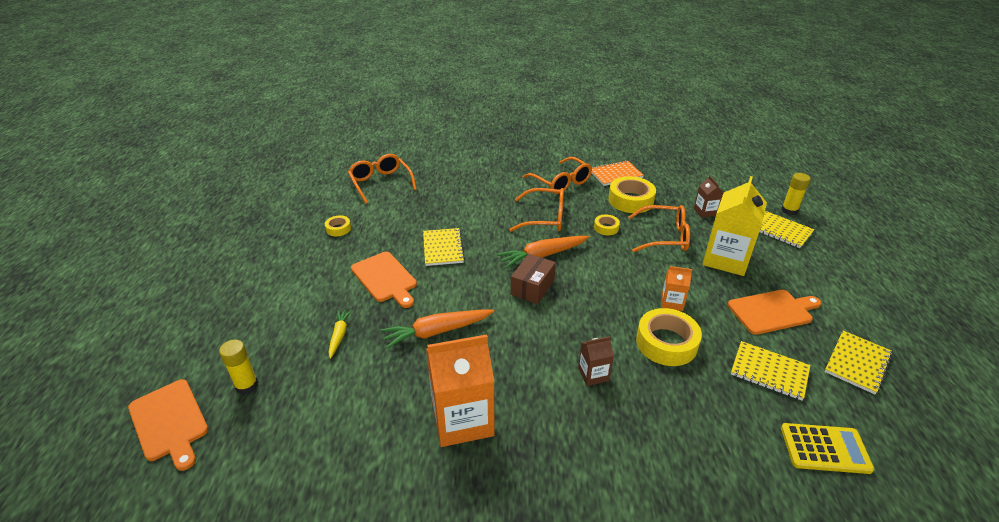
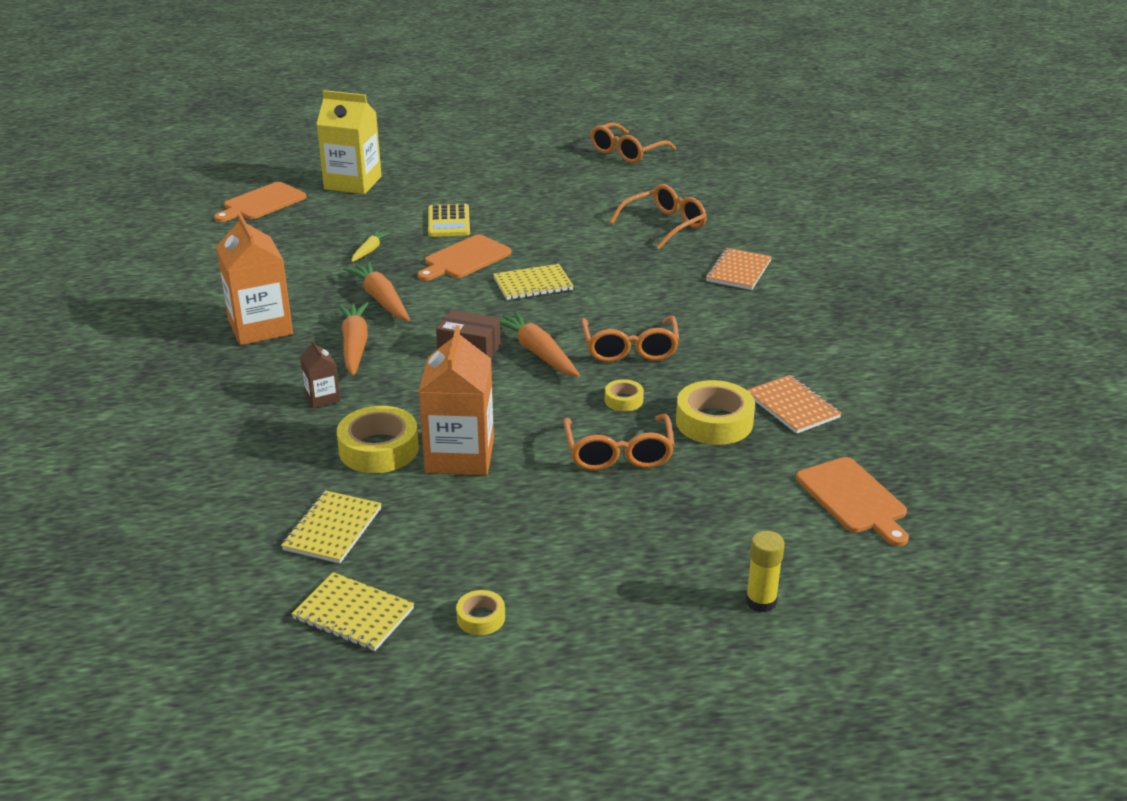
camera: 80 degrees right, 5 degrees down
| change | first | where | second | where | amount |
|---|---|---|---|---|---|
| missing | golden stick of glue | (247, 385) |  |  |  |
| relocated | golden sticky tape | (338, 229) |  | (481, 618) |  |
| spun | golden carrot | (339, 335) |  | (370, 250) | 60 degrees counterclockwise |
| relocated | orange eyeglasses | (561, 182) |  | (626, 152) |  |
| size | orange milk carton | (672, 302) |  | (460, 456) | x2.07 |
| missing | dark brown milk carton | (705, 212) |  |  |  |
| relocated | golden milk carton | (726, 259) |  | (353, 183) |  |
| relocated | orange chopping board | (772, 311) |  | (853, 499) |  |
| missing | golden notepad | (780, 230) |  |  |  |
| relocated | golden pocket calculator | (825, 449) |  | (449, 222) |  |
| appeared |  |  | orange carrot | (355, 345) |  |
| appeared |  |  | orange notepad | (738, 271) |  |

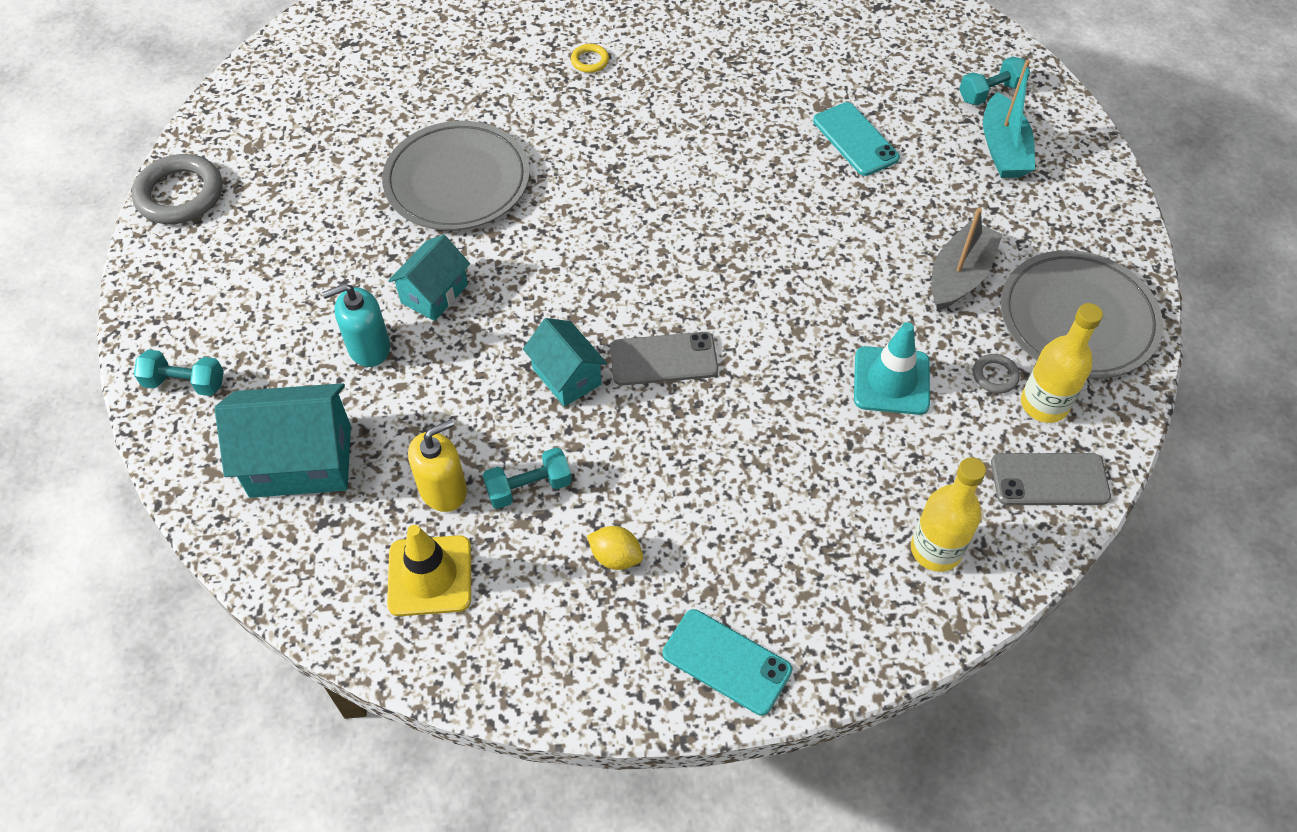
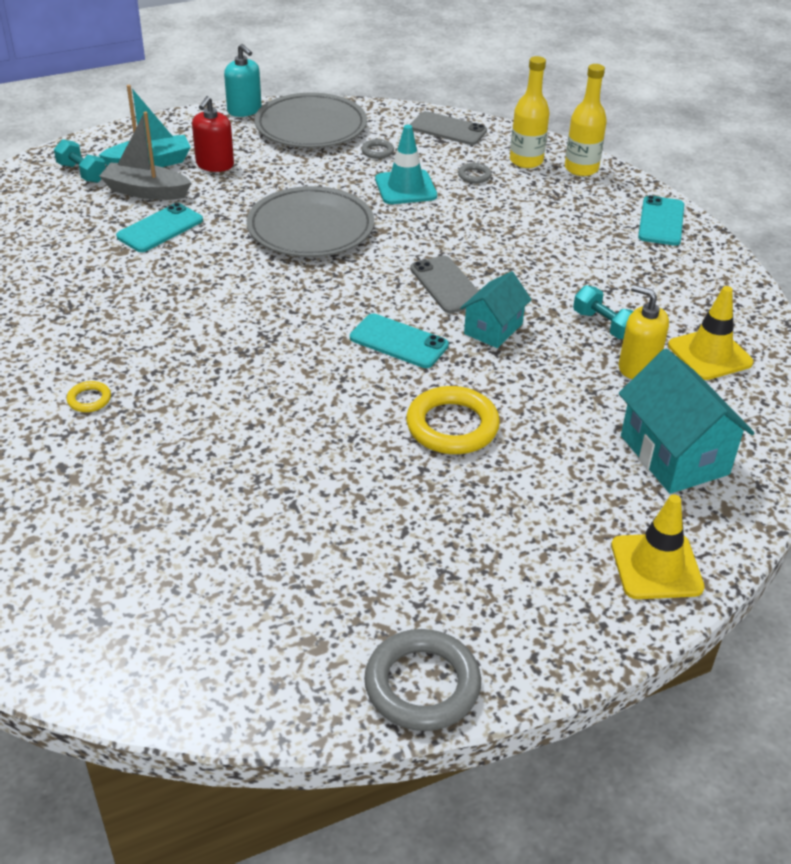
camera: 110 degrees left, 15 degrees down
| change | first | where | second | where | amount |
|---|---|---|---|---|---|
| exchanged | aqua dumbbell | (185, 383) | golden safety cone | (656, 566) |  |
| relocated | aqua soap pump | (369, 347) |  | (244, 110) |  |
| relocated | ash-grey dinner plate | (457, 181) |  | (310, 228) |  |
| exchanged | aqua house | (434, 294) | golden torus | (452, 426) |  |
| missing | golden lemon | (615, 557) |  |  |  |
| relocated | ash-grey boat | (959, 276) |  | (146, 191) |  |
| spun | ash-grey phone | (1049, 480) |  | (448, 129) | 45 degrees counterclockwise |
| relocated | golden drink bottle | (1044, 404) |  | (581, 169) |  |
| appeared |  |  | red soap pump | (215, 165) |  |
| appeared |  |  | aqua phone | (399, 341) |  |
| appeared |  |  | ash-grey torus | (474, 176) |  |

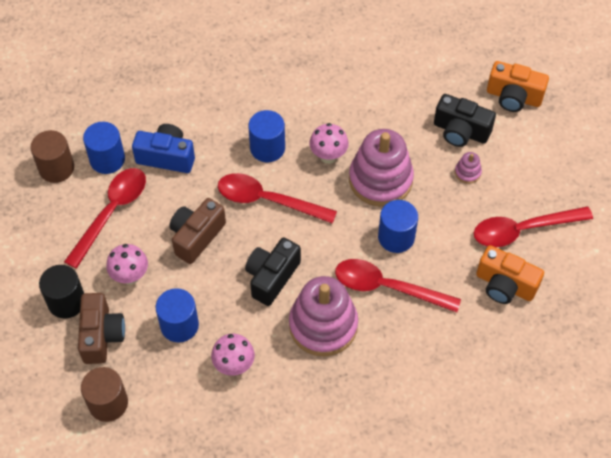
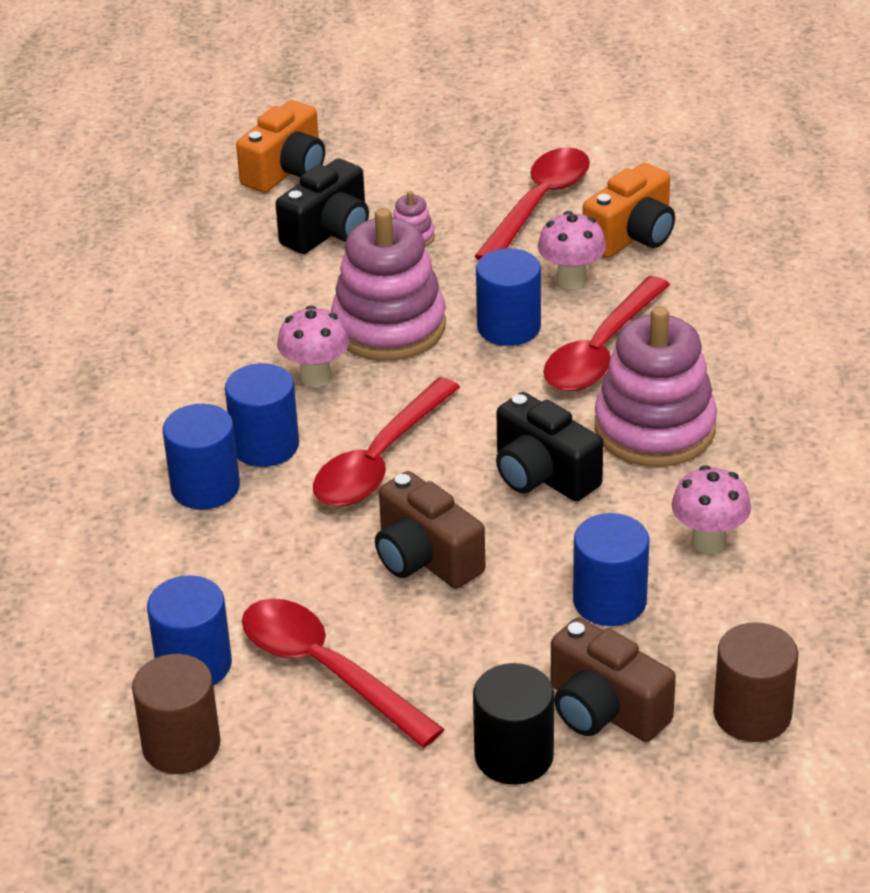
camera: 75 degrees left, 20 degrees down
| change | first | where | second | where | amount |
|---|---|---|---|---|---|
| spun | dark brown camera | (102, 335) |  | (604, 710) | 150 degrees counterclockwise |
| relocated | pink toadstool | (130, 276) |  | (571, 280) |  |
| missing | royal blue camera | (166, 157) |  |  |  |
| spun | red tablespoon | (523, 230) |  | (539, 204) | 150 degrees counterclockwise |
| appeared |  |  | royal blue cylinder shape | (205, 487) |  |

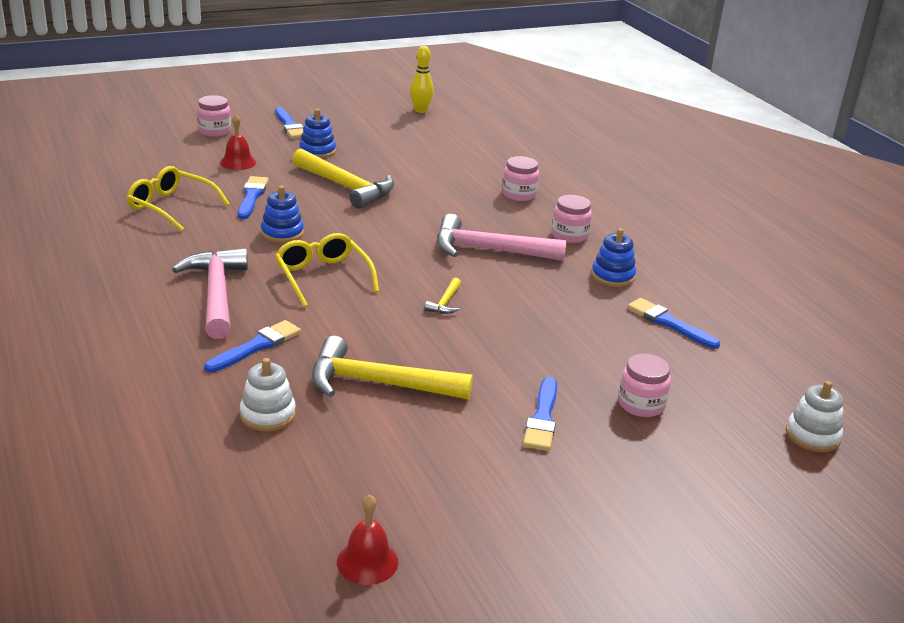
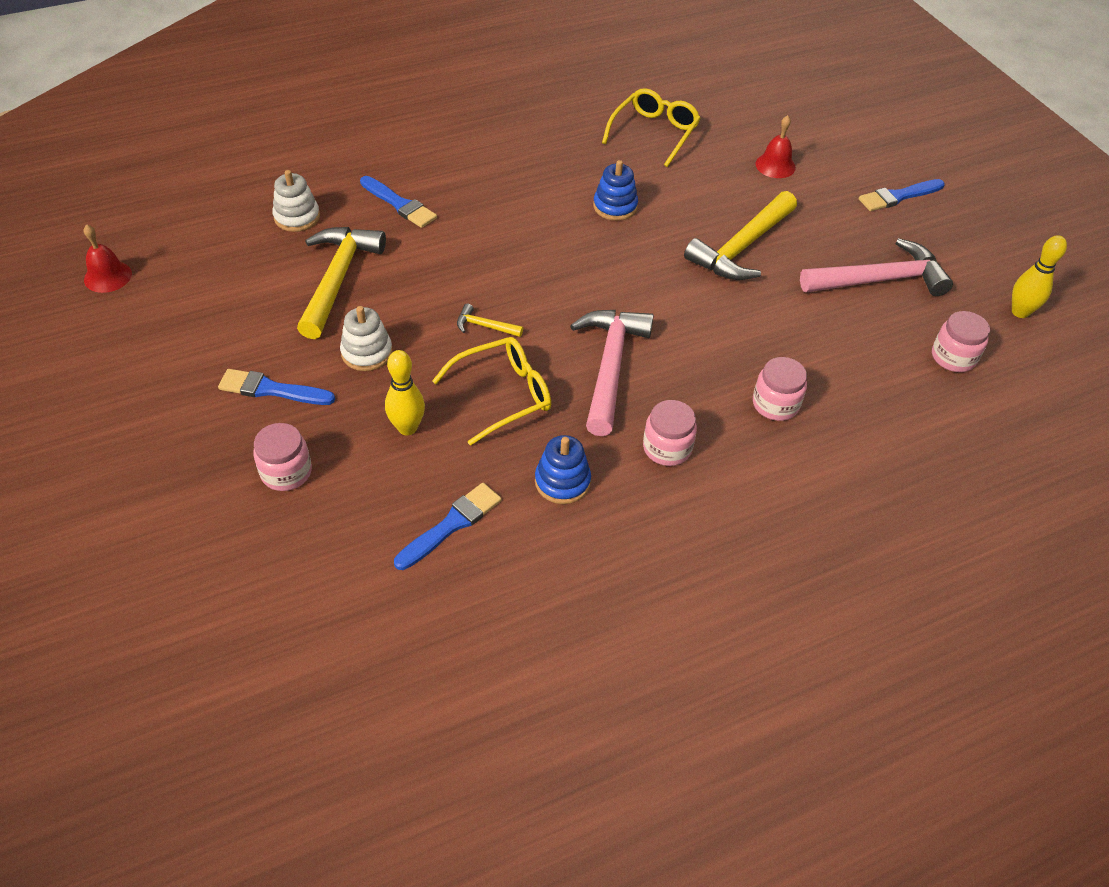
camera: 90 degrees right, 20 degrees up
| change | first | where | second | where | amount |
|---|---|---|---|---|---|
| relocated | pink claw hammer | (216, 294) |  | (879, 280) |  |
| relocated | pink jar | (214, 131) |  | (953, 357) |  |
| missing | royal blue paint brush | (252, 196) |  |  |  |
| relocated | golden eyeglasses | (323, 277) |  | (503, 395) |  |
| missing | royal blue ring stacker | (317, 151) |  |  |  |
| relocated | white ring stacker | (812, 436) |  | (367, 353) |  |
| appeared |  |  | golden bowling pin | (407, 428) |  |

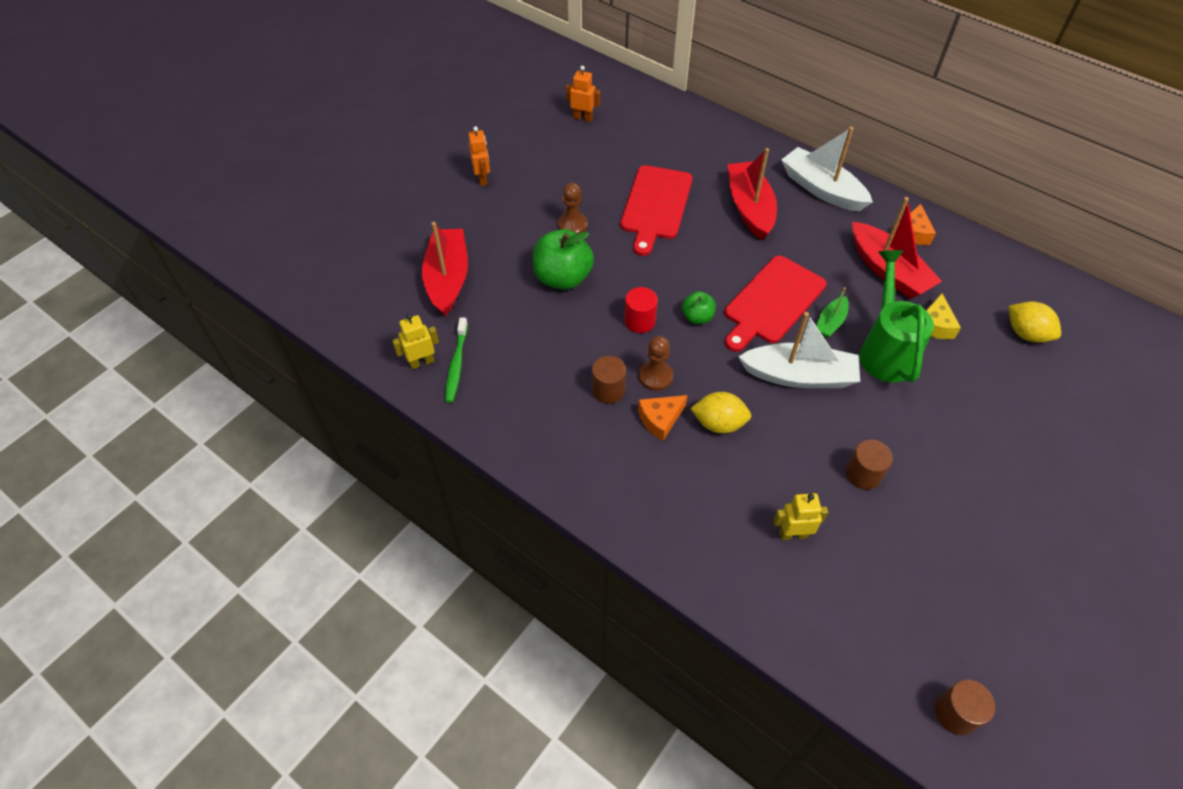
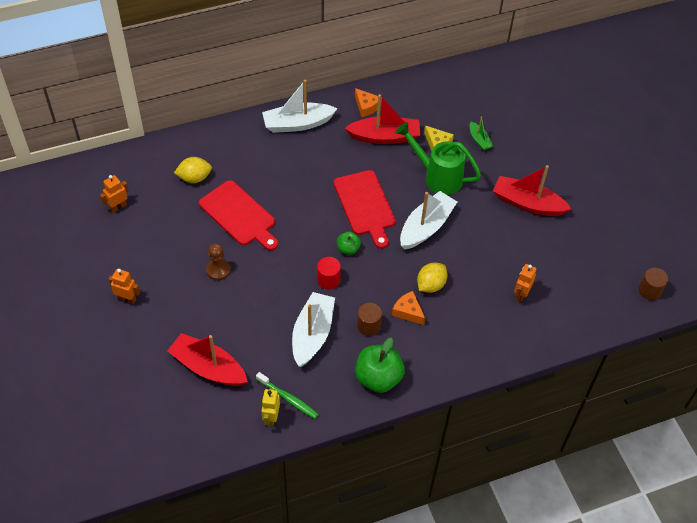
camera: 60 degrees left, 0 degrees up
| change | first | where | second | where | amount |
|---|---|---|---|---|---|
| relocated | green toy apple | (563, 278) |  | (378, 378) |  |
| spun | orange cheese wedge | (660, 419) |  | (408, 311) | 135 degrees clockwise |
| missing | dark brown game pawn | (655, 376) |  |  |  |
| relocated | red boat | (749, 208) |  | (527, 203) |  |
| colour | golden toy robot | (793, 534) | orange toy robot | (521, 294) |  |
| relocated | green boat | (830, 322) |  | (479, 140) |  |
| missing | dark brown cylinder shape | (863, 474) |  |  |  |
| relocated | golden lemon | (1026, 334) |  | (194, 178) |  |
| appeared |  |  | white boat | (312, 334) |  |

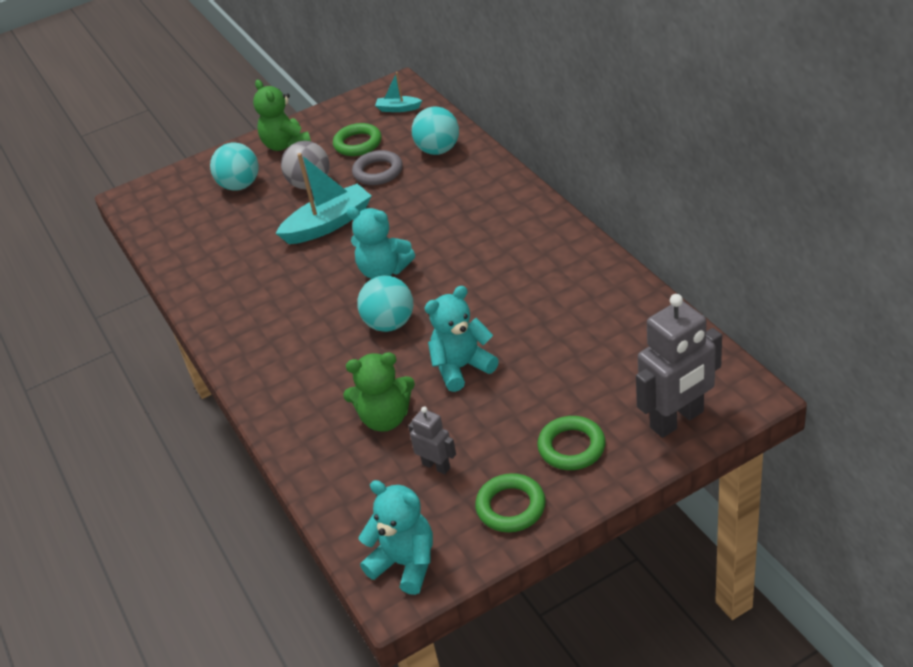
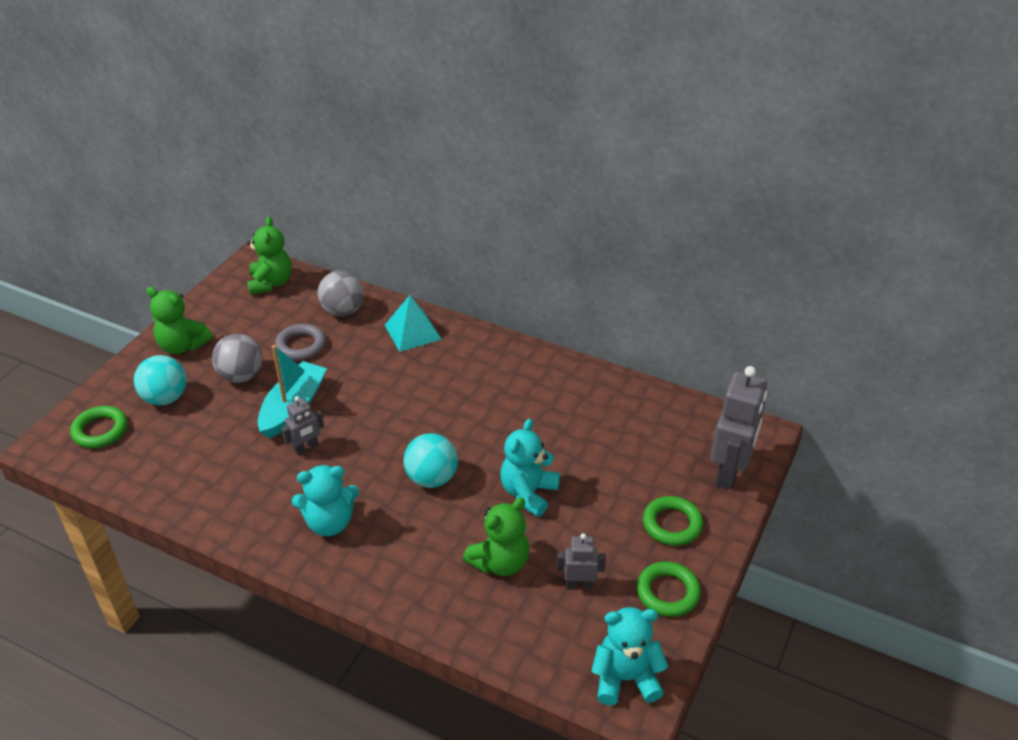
camera: 40 degrees left, 0 degrees up
| change | first | where | second | where | amount |
|---|---|---|---|---|---|
| relocated | green torus | (358, 143) |  | (100, 430) |  |
| relocated | aqua teddy | (383, 271) |  | (329, 523) |  |
| exchanged | aqua boat | (398, 108) | green teddy | (271, 283) |  |
| colour | aqua sphere | (438, 150) | ash-grey sphere | (343, 311) |  |
| appeared |  |  | ash-grey toy robot | (306, 448) |  |
| appeared |  |  | aqua pyramid | (412, 332) |  |

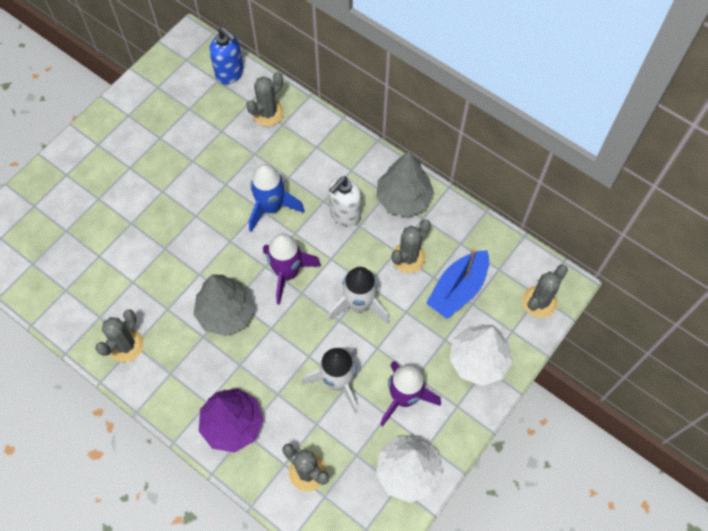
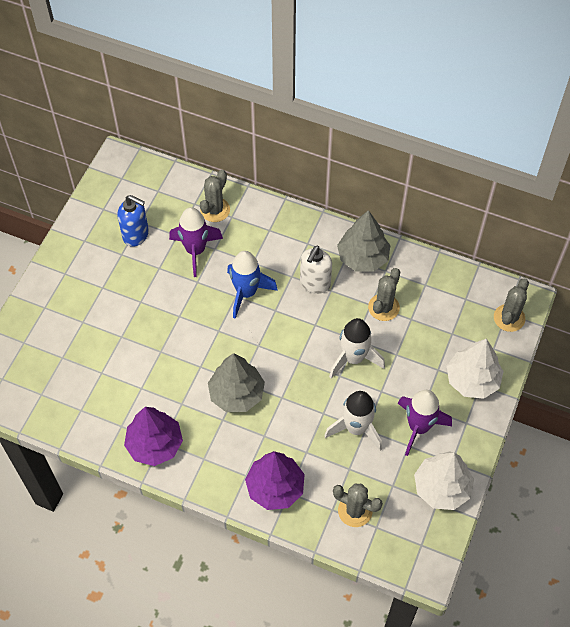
camera: 15 degrees left, 5 degrees down
| change | first | where | second | where | amount |
|---|---|---|---|---|---|
| exchanged | ash-grey cactus | (126, 345) | violet fir tree | (155, 444) |  |
| relocated | royal blue soap pump | (230, 73) |  | (136, 235) |  |
| relocated | violet rocket | (287, 273) |  | (195, 251) |  |
| missing | royal blue boat | (457, 289) |  |  |  |

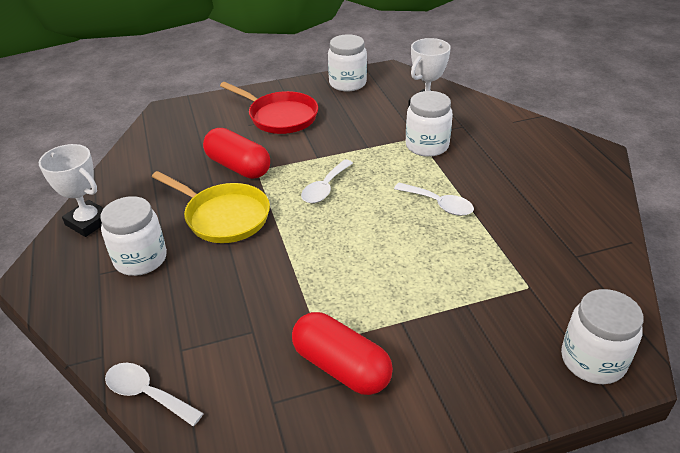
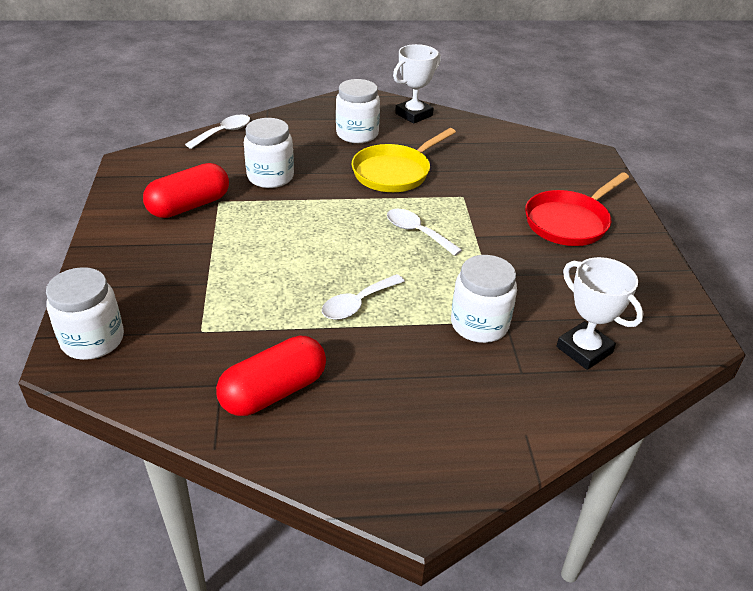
camera: 100 degrees right, 0 degrees up
| change | first | where | second | where | amount |
|---|---|---|---|---|---|
| relocated | red pill shape | (238, 167) |  | (274, 391) |  |
| relocated | white jar | (347, 83) |  | (270, 177) |  |

